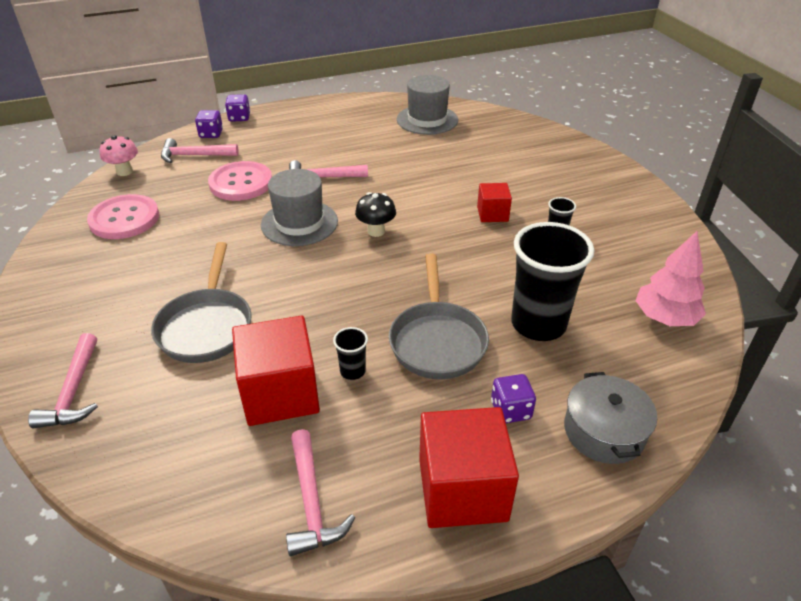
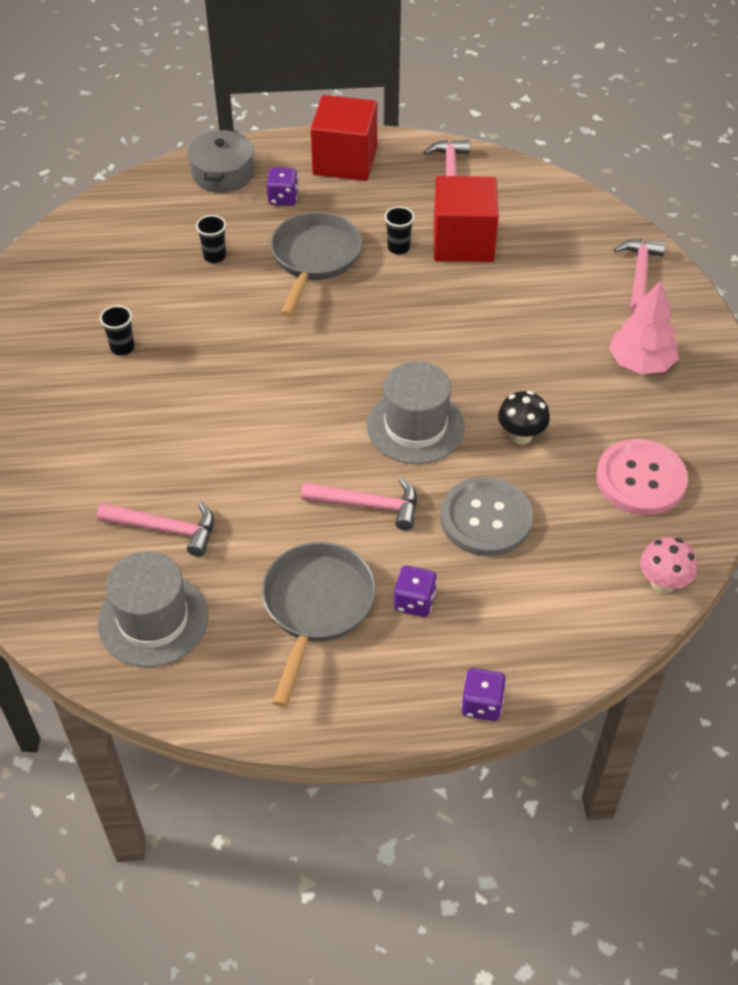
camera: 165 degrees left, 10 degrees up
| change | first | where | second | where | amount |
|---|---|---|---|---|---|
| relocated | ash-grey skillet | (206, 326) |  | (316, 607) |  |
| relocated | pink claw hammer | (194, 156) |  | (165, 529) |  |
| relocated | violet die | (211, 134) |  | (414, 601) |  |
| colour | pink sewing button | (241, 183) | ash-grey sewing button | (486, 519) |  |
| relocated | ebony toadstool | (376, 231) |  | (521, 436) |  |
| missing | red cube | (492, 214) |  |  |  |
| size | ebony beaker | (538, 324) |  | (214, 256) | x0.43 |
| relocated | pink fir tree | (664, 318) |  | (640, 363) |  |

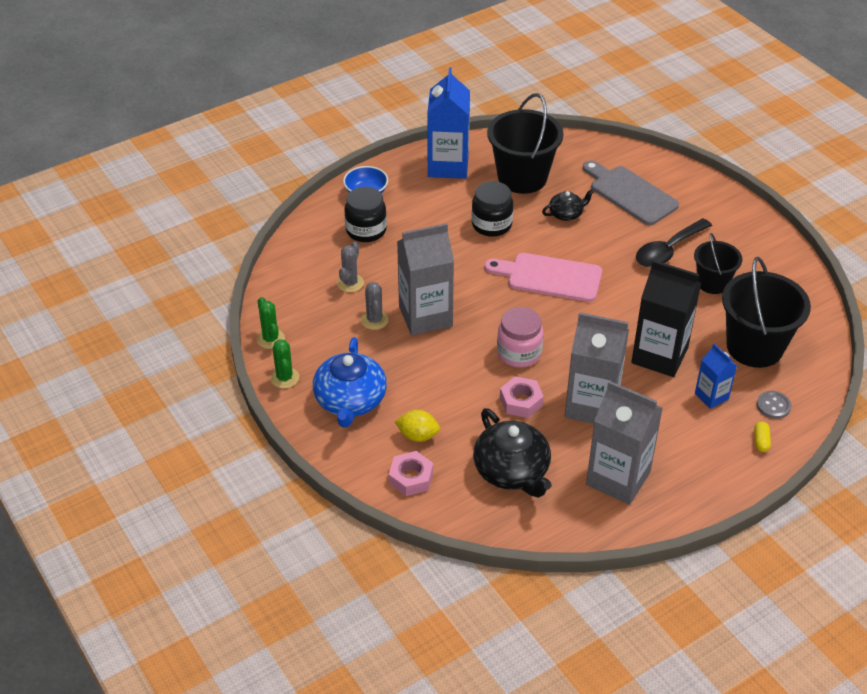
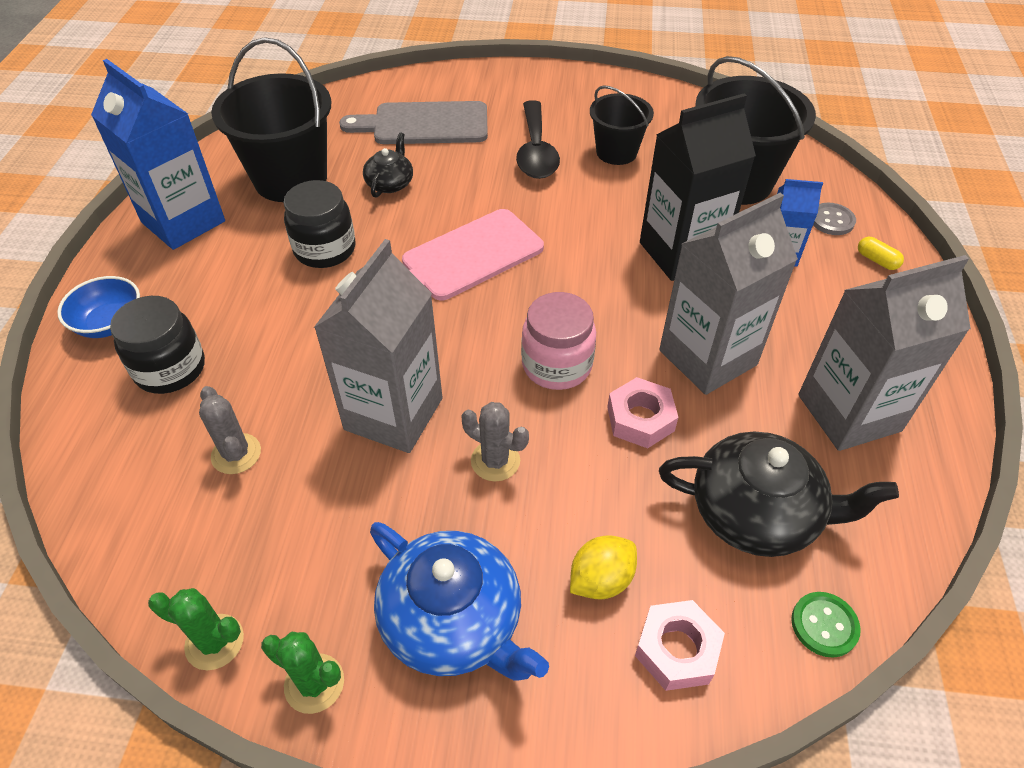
camera: 50 degrees left, 5 degrees up
| change | first | where | second | where | amount |
|---|---|---|---|---|---|
| relocated | ash-grey cactus | (374, 320) |  | (495, 461) |  |
| appeared |  |  | green sewing button | (824, 625) |  |

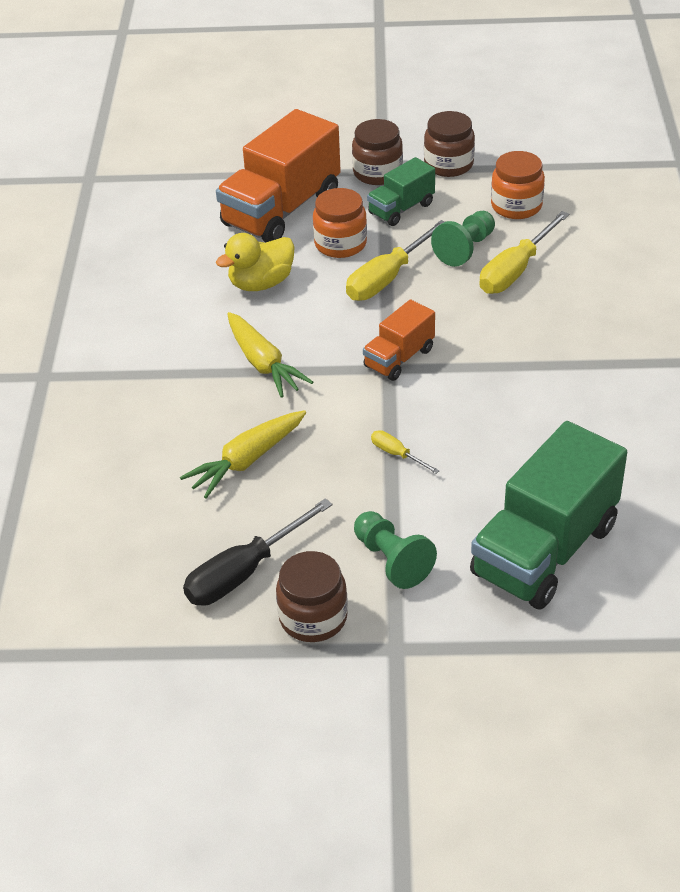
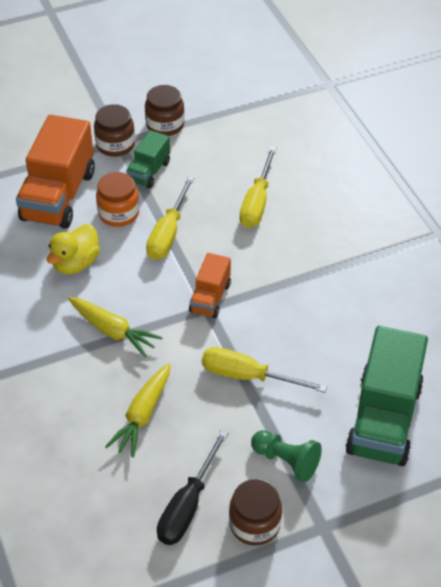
camera: 25 degrees left, 5 degrees up
| change | first | where | second | where | amount |
|---|---|---|---|---|---|
| size | golden flat screwdriver | (397, 454) |  | (248, 376) | x2.04 |
| missing | green game pawn | (465, 249) |  |  |  |
| missing | orange jar | (516, 206) |  |  |  |

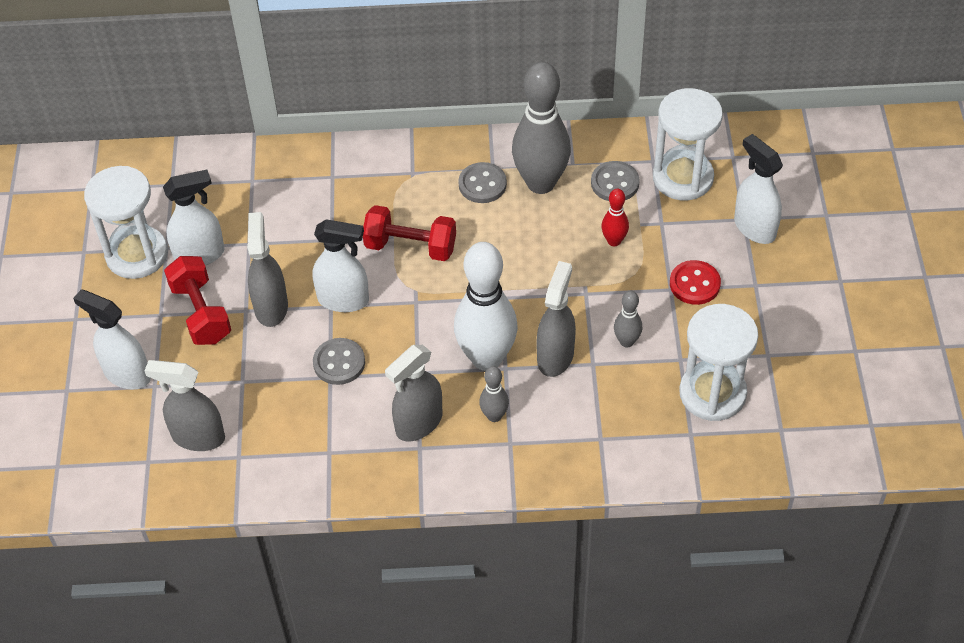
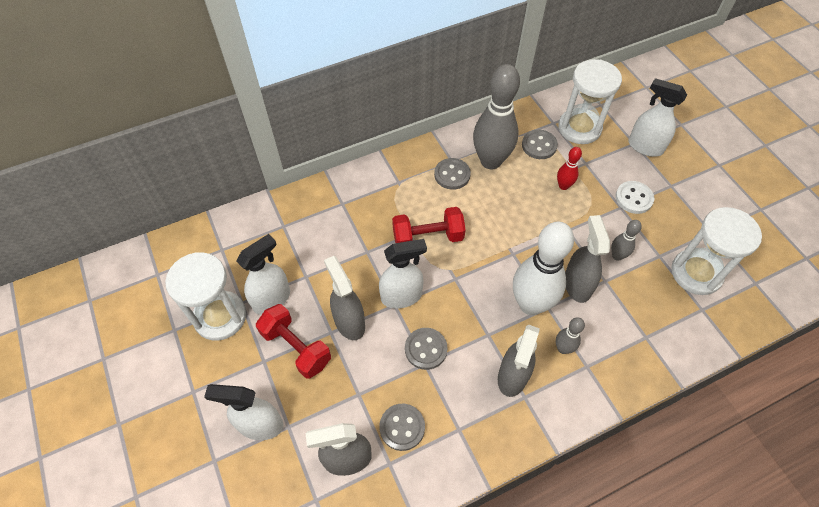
camera: 25 degrees left, 5 degrees up
| change | first | where | second | where | amount |
|---|---|---|---|---|---|
| colour | red sewing button | (694, 284) | white sewing button | (633, 198) |  |
| appeared |  |  | ash-grey sewing button | (402, 427) |  |

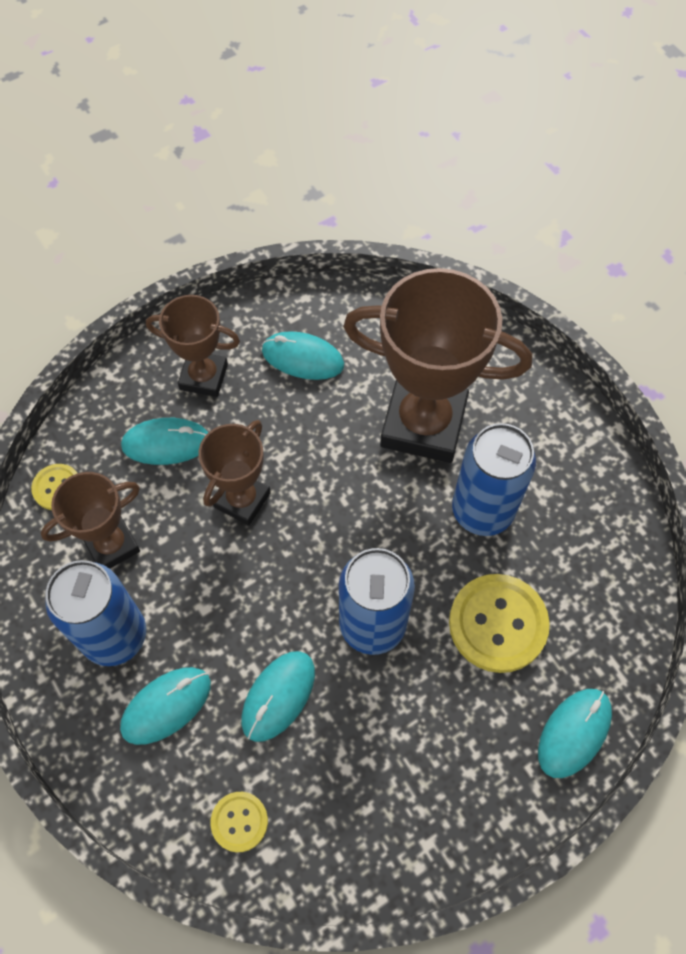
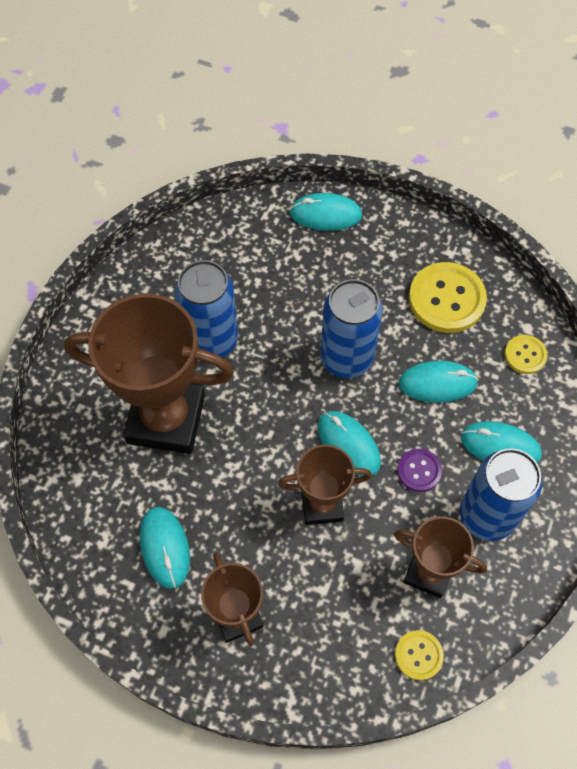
camera: 125 degrees left, 0 degrees up
| change | first | where | second | where | amount |
|---|---|---|---|---|---|
| relocated | aqua PC mouse | (166, 443) |  | (348, 444) |  |
| spun | dark brown prize cup | (423, 424) |  | (166, 419) | 60 degrees counterclockwise |
| relocated | golden sewing button | (498, 624) |  | (446, 299) |  |
| appeared |  |  | violet sewing button | (419, 471) |  |

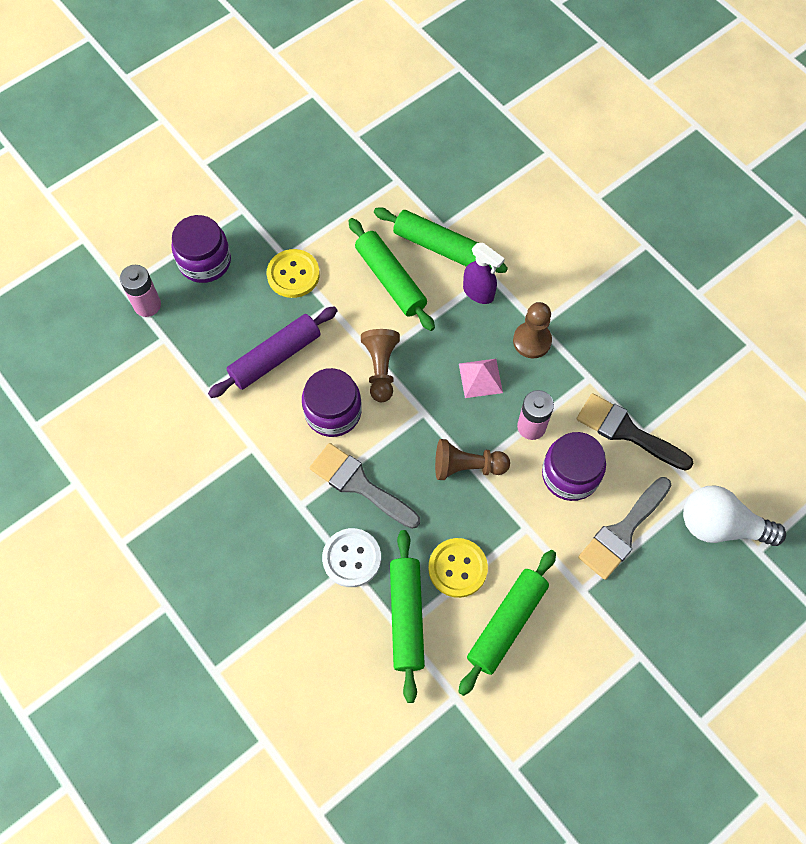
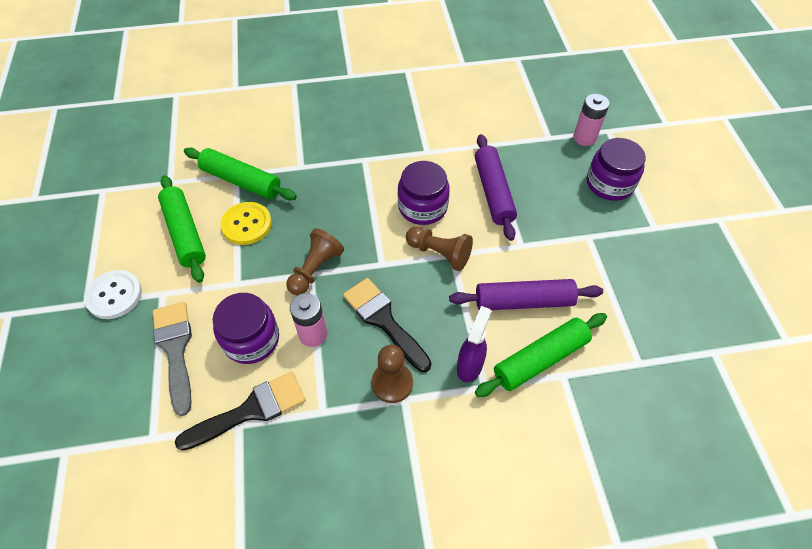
camera: 120 degrees right, 10 degrees down
| change | first | where | second | where | amount |
|---|---|---|---|---|---|
| missing | golden sewing button | (293, 274) |  |  |  |
| missing | ash-grey paint brush | (359, 484) |  |  |  |
| relocated | white sewing button | (351, 558) |  | (114, 295) |  |
| colour | green rolling pin | (390, 280) | violet rolling pin | (523, 301) |  |
| exchanged | pink pyramid | (480, 378) | ebony paint brush | (384, 320) |  |
| spun | violet sprayer | (478, 293) |  | (470, 366) | 135 degrees clockwise |
| missing | white lightbulb | (720, 526) |  |  |  |

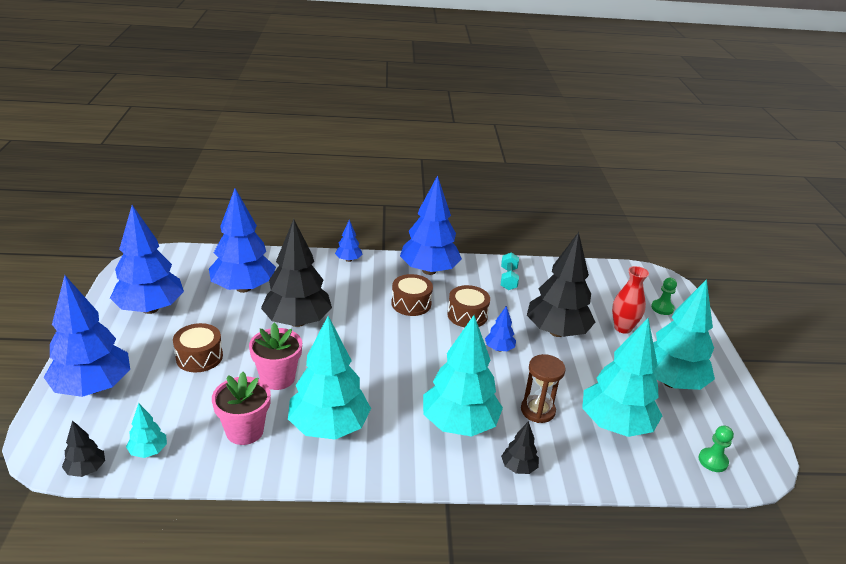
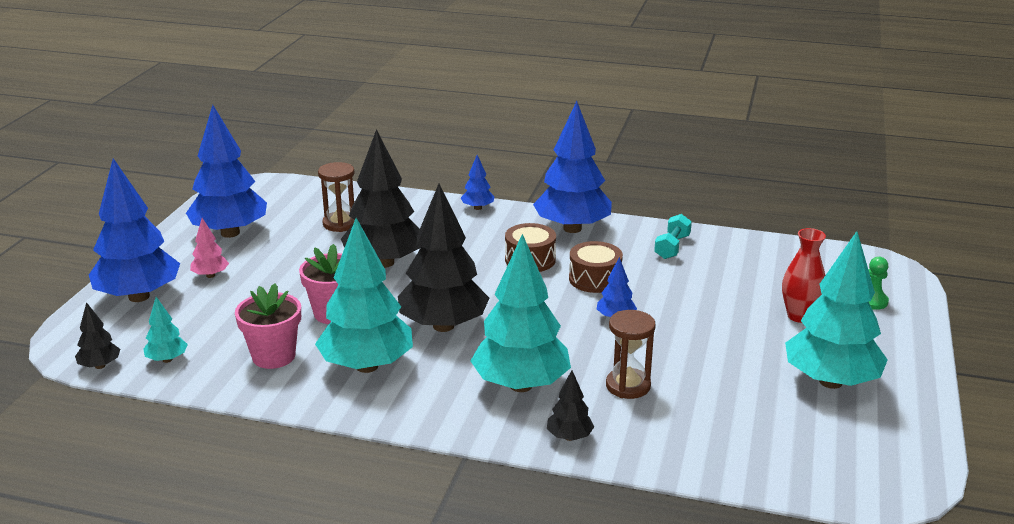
camera: 20 degrees right, 5 degrees down
| change | first | where | second | where | amount |
|---|---|---|---|---|---|
| missing | dark brown toy drum | (199, 357) |  |  |  |
| exchanged | royal blue fir tree | (243, 288) | dark brown hourglass | (340, 224) |  |
| relocated | ebony fir tree | (556, 332) |  | (443, 326) |  |
| missing | aqua fir tree | (615, 425) |  |  |  |
| missing | green game pawn | (713, 461) |  |  |  |
| appeared |  |  | pink fir tree | (210, 275) |  |

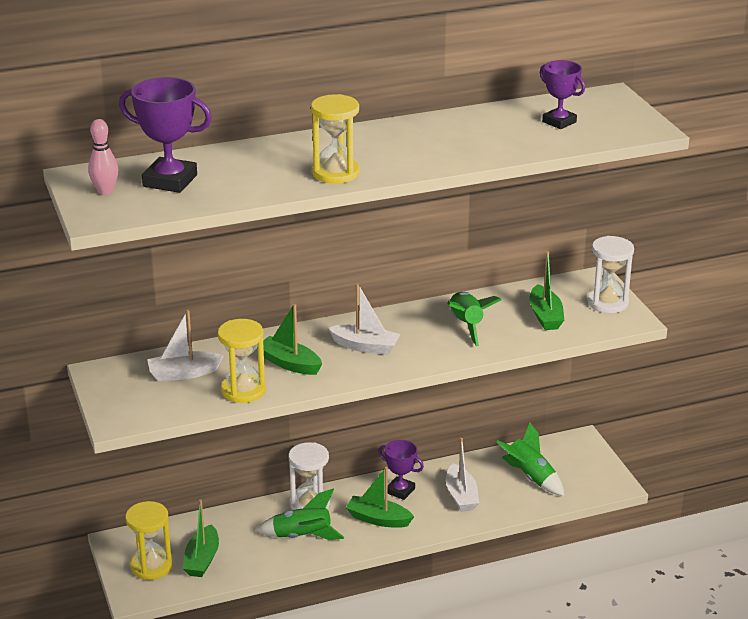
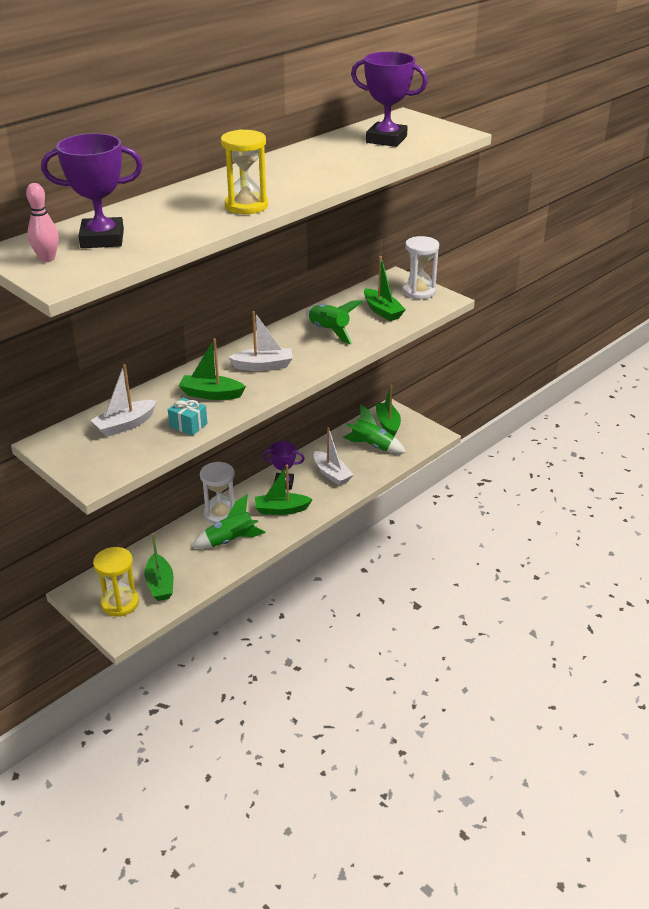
camera: 25 degrees left, 5 degrees up
| change | first | where | second | where | amount |
|---|---|---|---|---|---|
| exchanged | golden hourglass | (243, 390) | aqua present | (188, 425) |  |
| size | violet prize cup | (559, 122) |  | (386, 139) | x1.57 |
| appeared |  |  | green boat | (388, 424) |  |

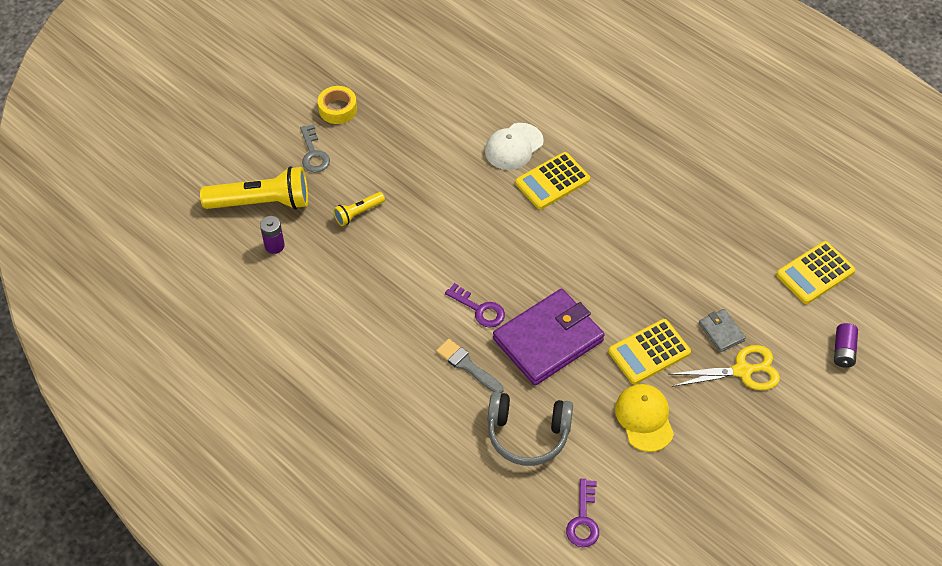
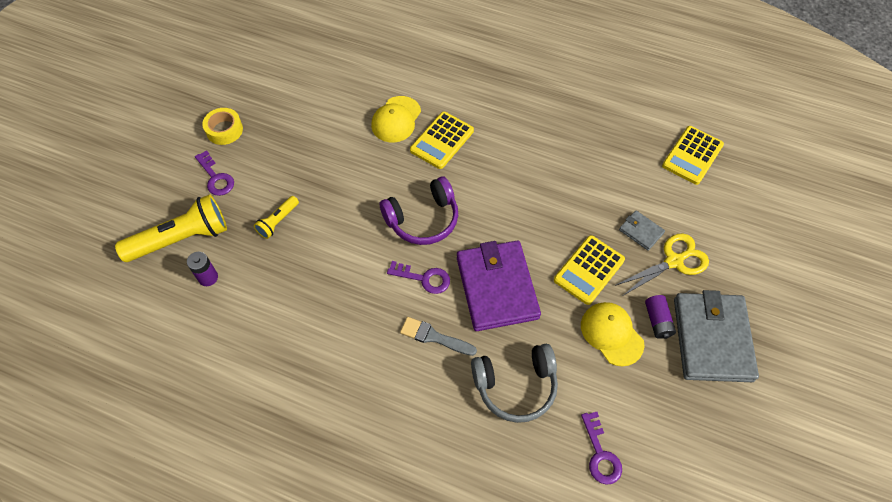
camera: 20 degrees left, 5 degrees up
| change | first | where | second | where | amount |
|---|---|---|---|---|---|
| colour | ash-grey latchkey | (313, 153) | violet latchkey | (216, 177) |  |
| colour | white cap | (513, 147) | golden cap | (396, 119) |  |
| spun | violet billfold | (548, 340) |  | (497, 287) | 45 degrees counterclockwise |
| relocated | violet power cell | (843, 351) |  | (657, 321) |  |
| appeared |  |  | violet over-ear headphones | (423, 219) |  |
| appeared |  |  | ash-grey billfold | (712, 339) |  |

